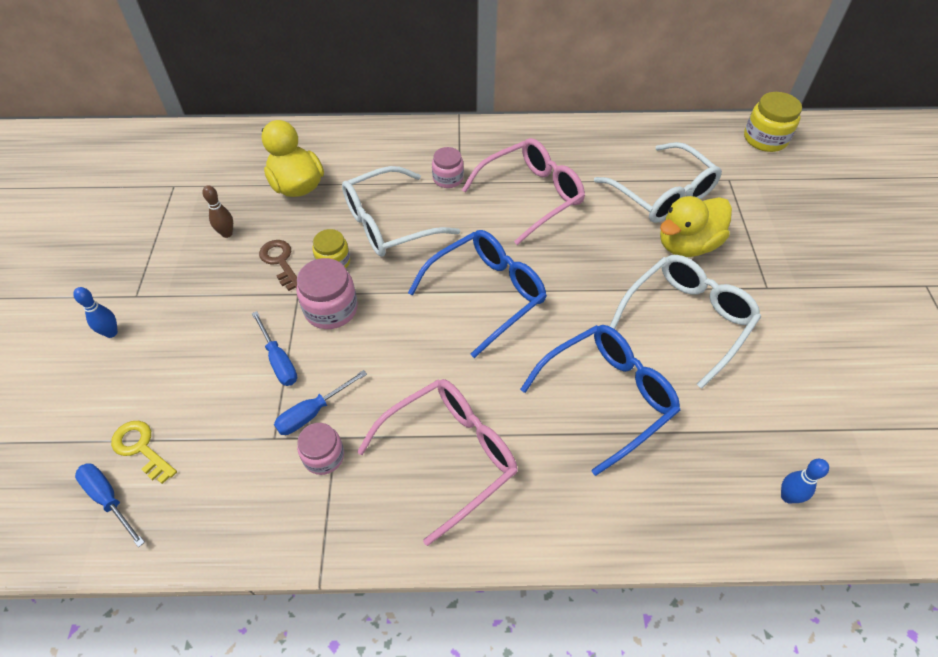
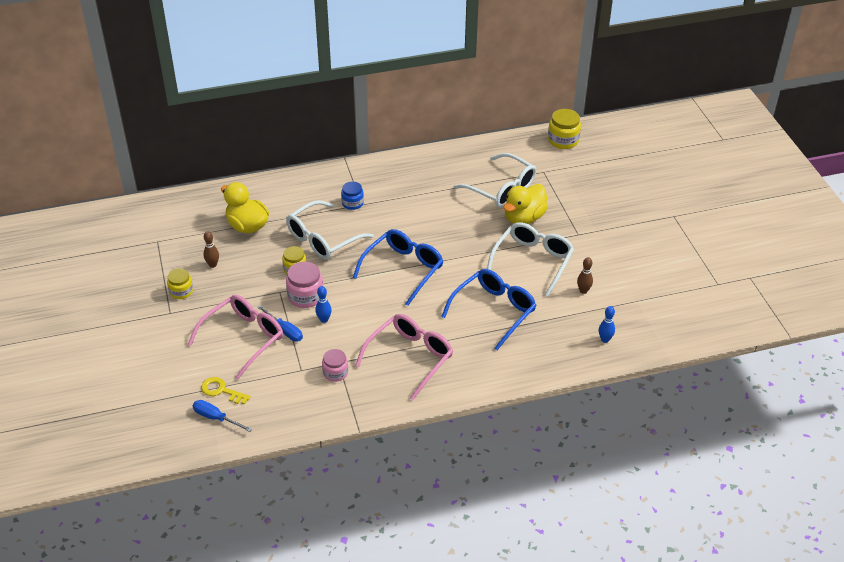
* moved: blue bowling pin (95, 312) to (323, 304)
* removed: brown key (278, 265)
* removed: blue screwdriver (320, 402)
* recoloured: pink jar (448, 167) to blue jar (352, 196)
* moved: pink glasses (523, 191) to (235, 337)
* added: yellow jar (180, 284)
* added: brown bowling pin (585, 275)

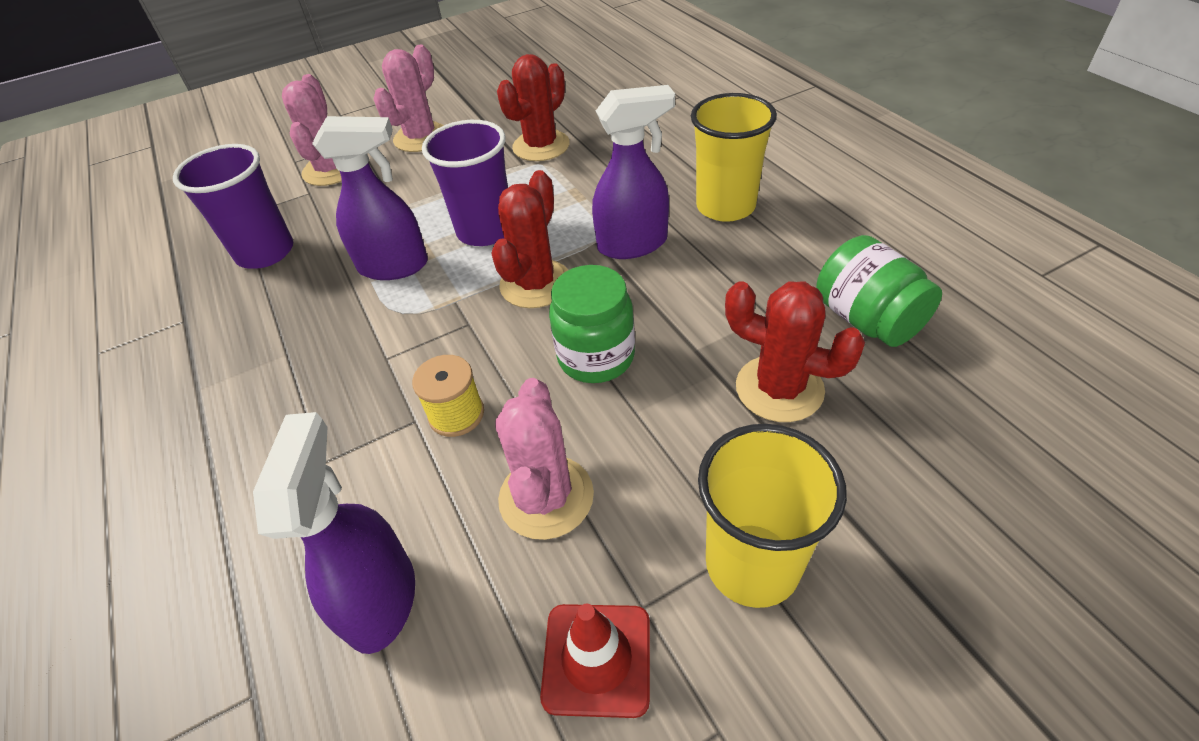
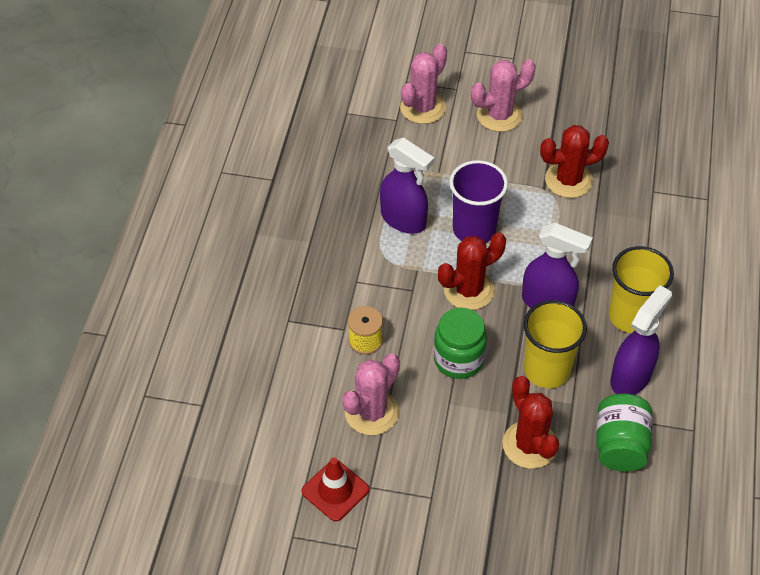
* removed: purple cup (233, 206)
* moved: purple spray bottle (334, 533) to (641, 340)
* moved: yellow cup (772, 516) to (555, 344)

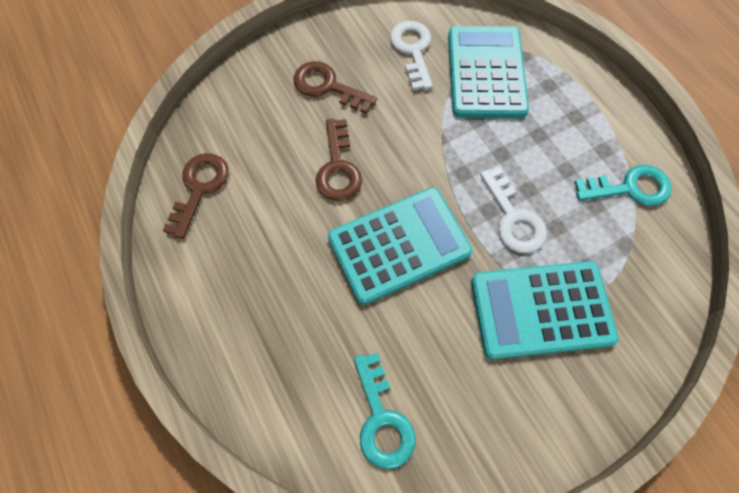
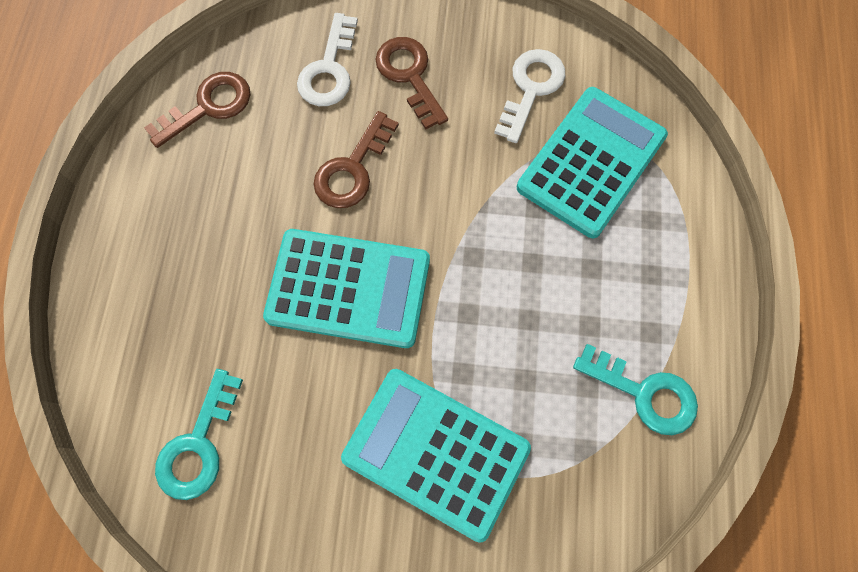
* moved: white key (513, 210) to (327, 59)

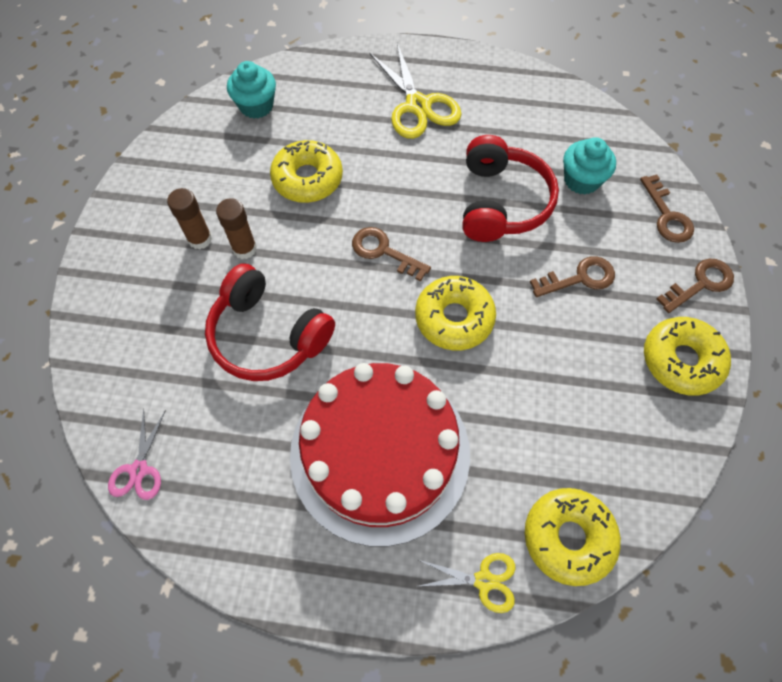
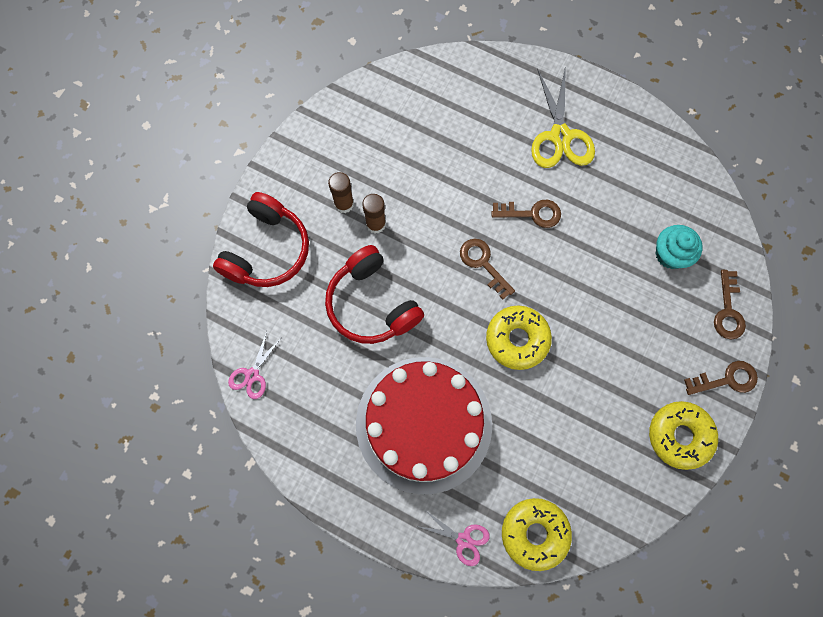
* removed: turquoise cupcake (251, 90)
* removed: yellow donut (306, 171)
* recoloured: yellow scissors (467, 583) to pink scissors (453, 538)
* moved: red headphones (510, 188) to (261, 239)
* moved: brown key (572, 276) to (526, 214)

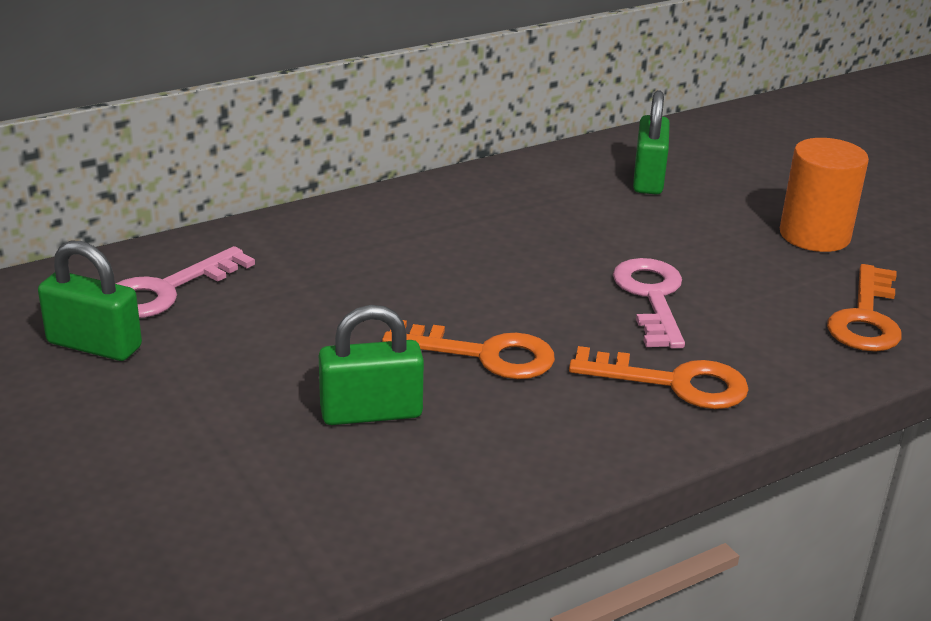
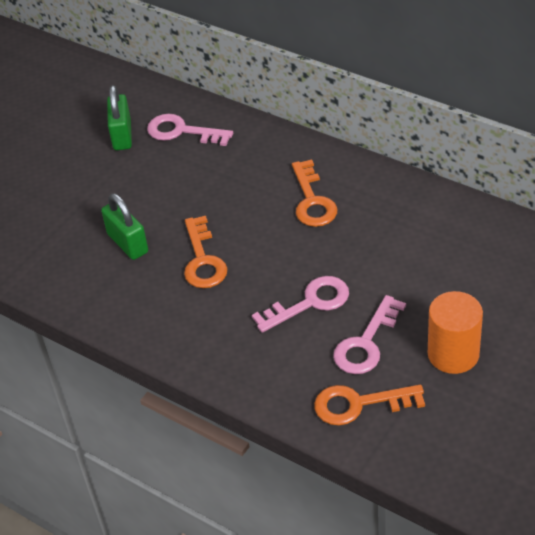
* moved: orange key (659, 377) to (314, 193)
* removed: green padlock (651, 142)
* added: pink key (369, 334)

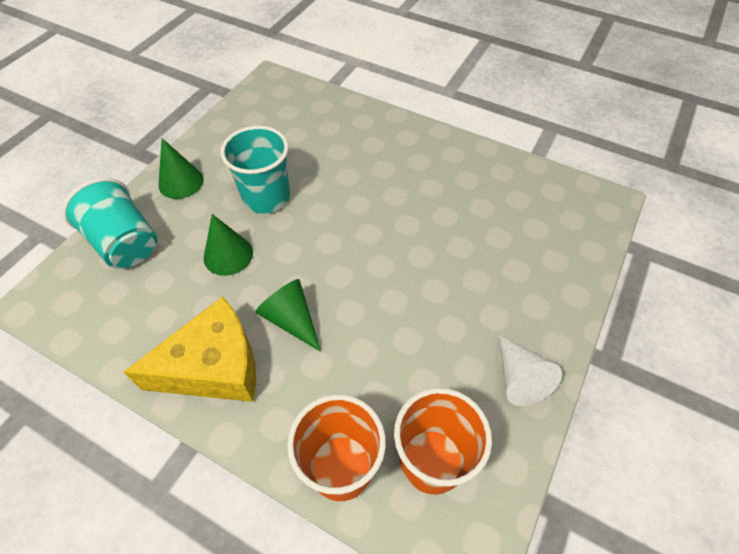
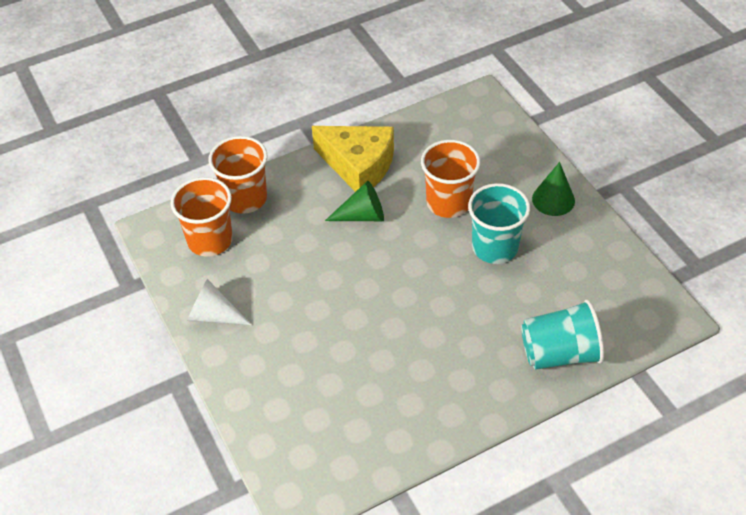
* moved: turquoise cup (109, 223) to (562, 335)
* turned: yellow cheese (190, 349) = (353, 159) 75 degrees counterclockwise
* replaced: green cone (228, 245) to orange cup (450, 179)

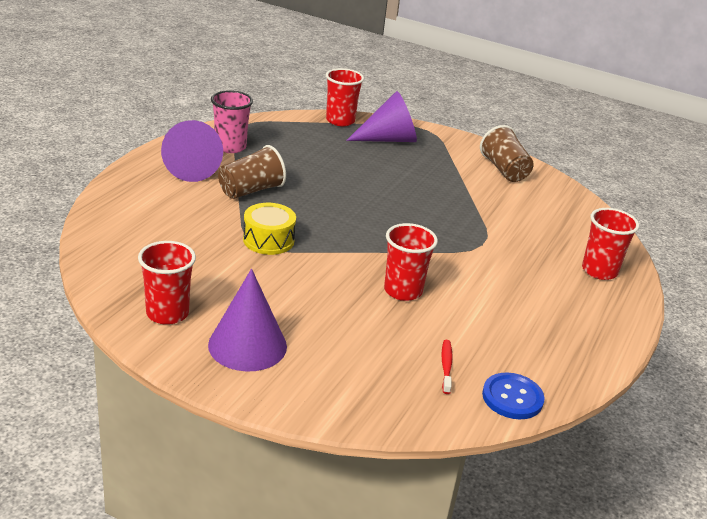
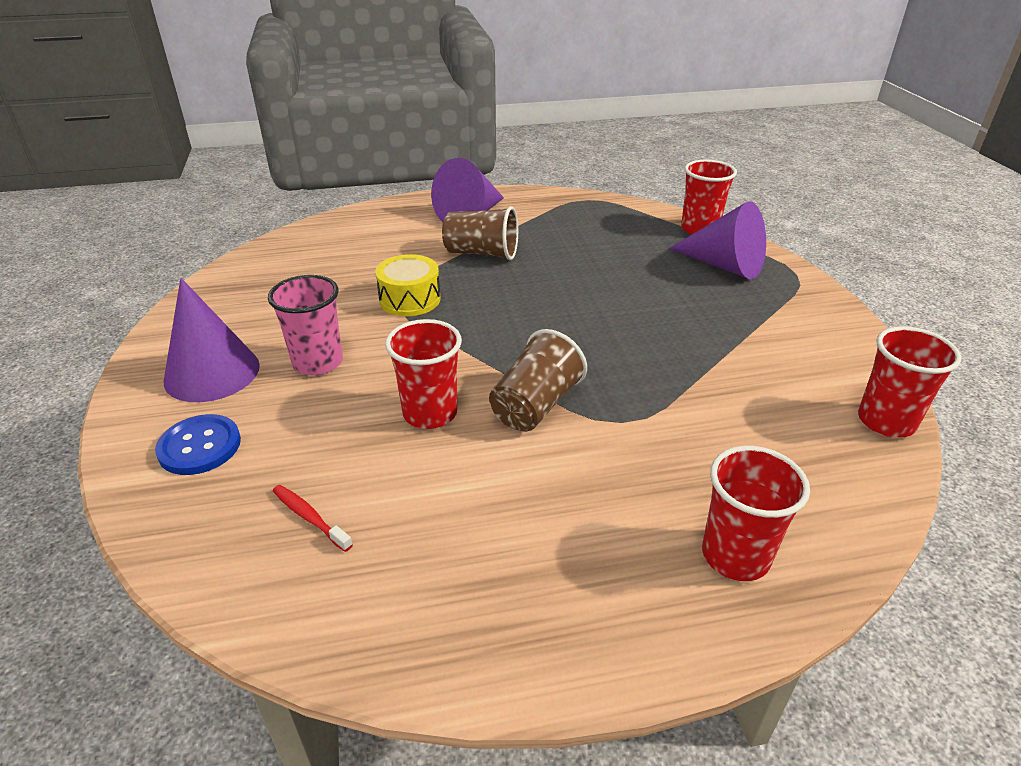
* moved: red cup (167, 283) to (910, 382)
* moved: pink cup (232, 121) to (305, 325)
* turned: red toothbrush (447, 367) = (313, 518) 105 degrees counterclockwise
* moved: brown cup (507, 153) to (538, 380)
* moved: blue button (513, 395) to (198, 444)

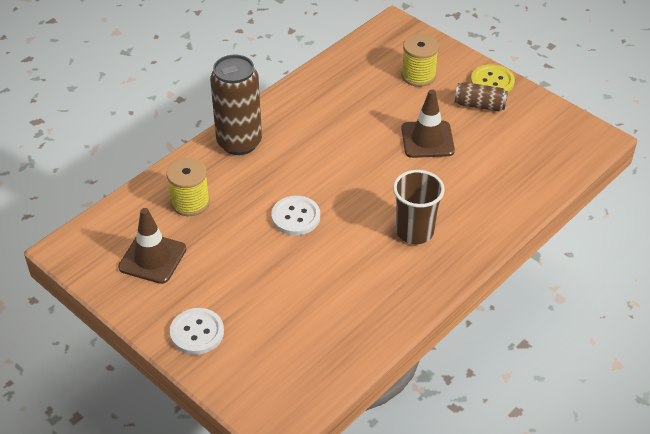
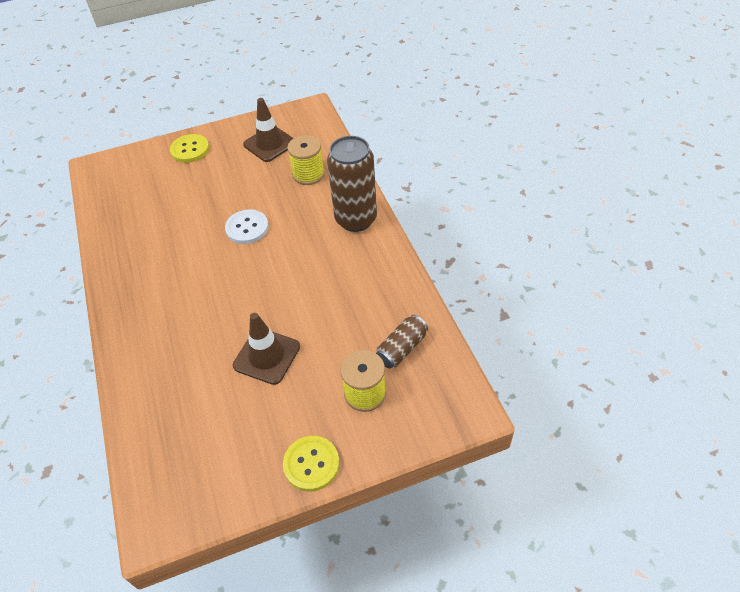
* recoloured: white button (197, 331) to yellow button (189, 148)
* removed: brown cup (419, 207)
* moved: brown can (481, 97) to (402, 341)

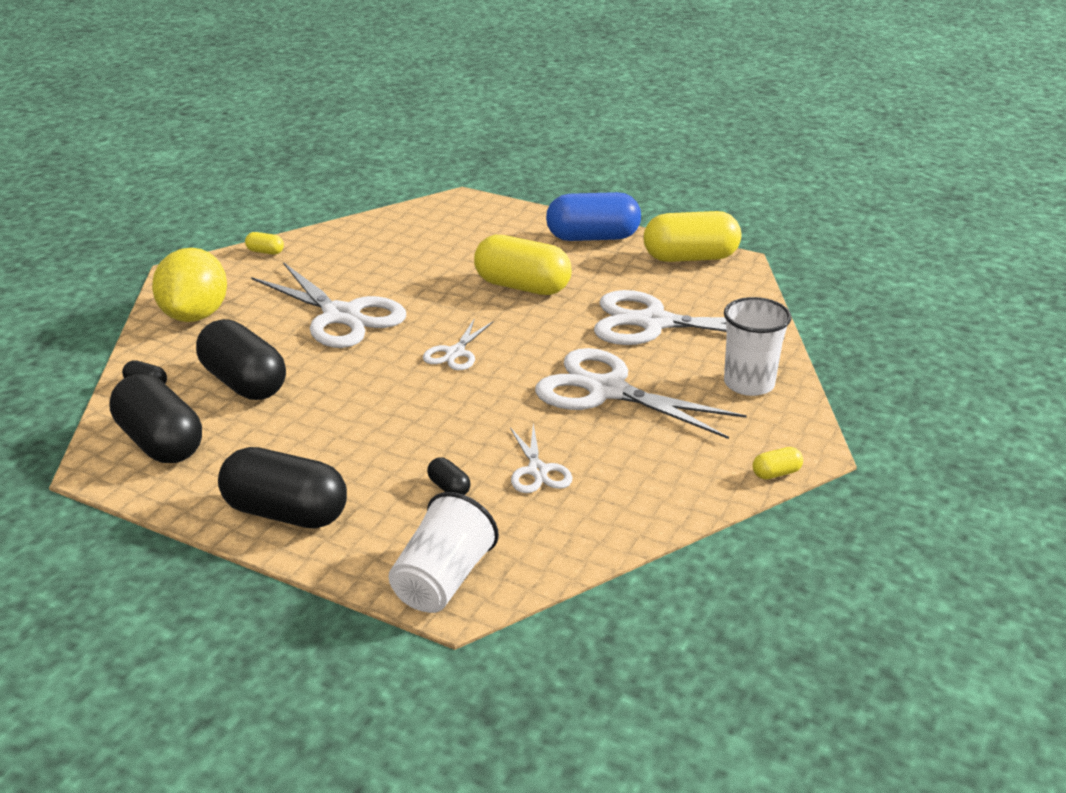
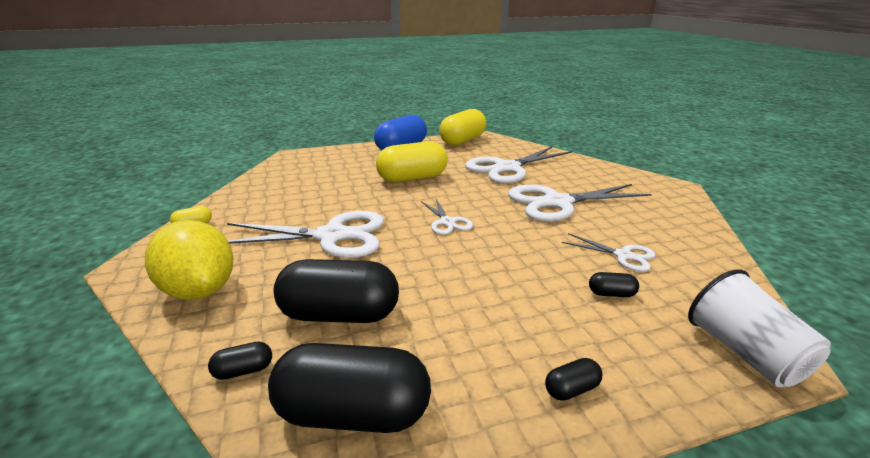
* resized: black capsule (282, 488) = (573, 379) x0.42
* removed: white cup (758, 346)
* removed: yellow capsule (778, 463)

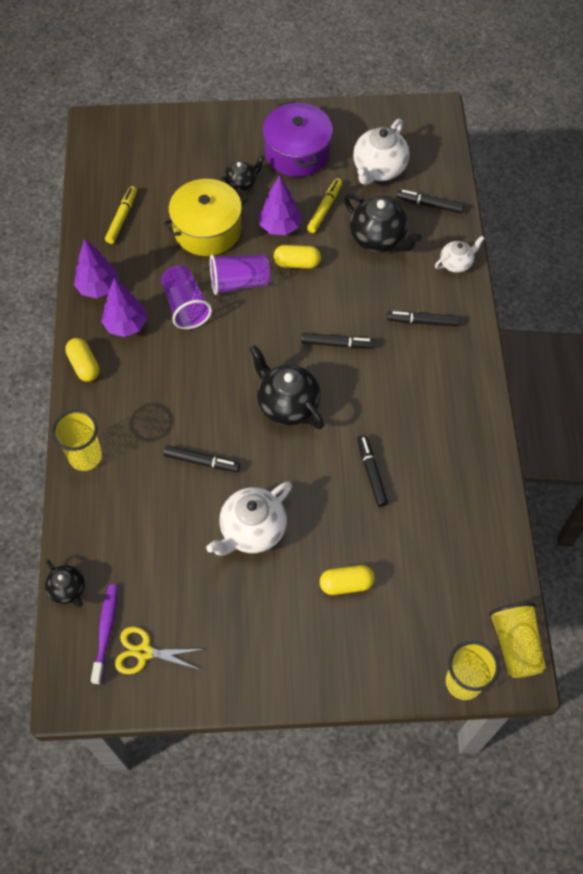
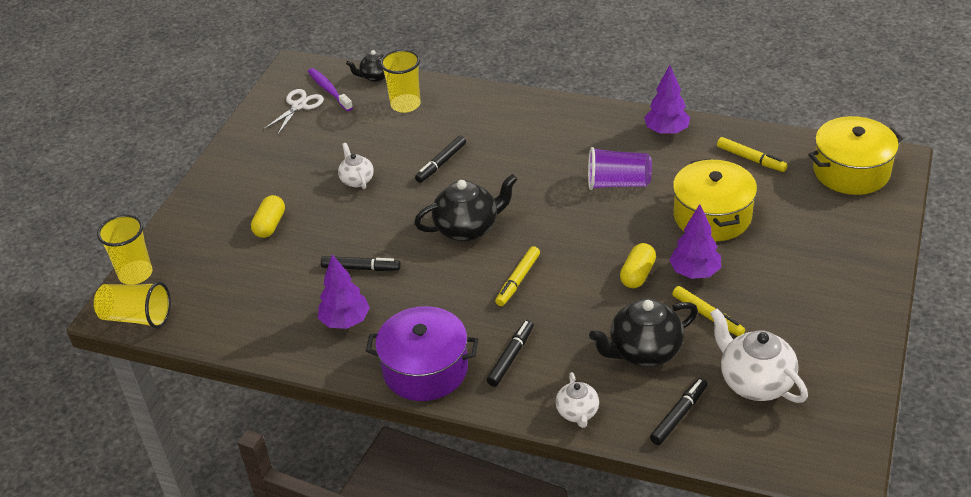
* moved: yellow cup (77, 440) to (400, 81)
* removed: yellow capsule (82, 360)
* turned: purple toothbrush (104, 634) = (330, 89) 150 degrees counterclockwise
* moved: purple tree (124, 307) to (344, 291)
* recoloured: yellow scissors (159, 650) to white scissors (293, 111)
* resized: white teapot (249, 518) = (356, 166) x0.57
* removed: purple cup (240, 274)
* removed: black teapot (242, 173)
* moved: purple pot (298, 139) to (422, 353)
* recoloured: black marker (338, 340) to yellow marker (517, 276)
* added: yellow pot (855, 155)

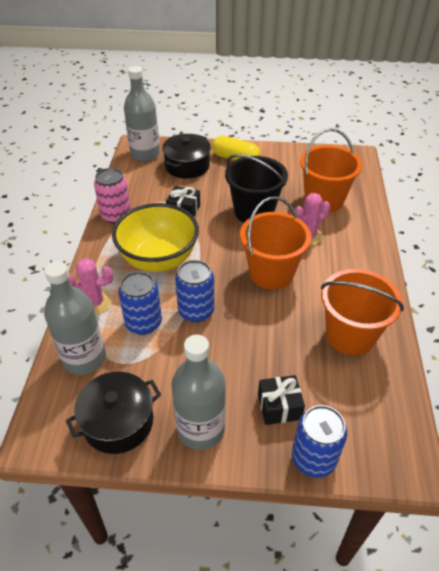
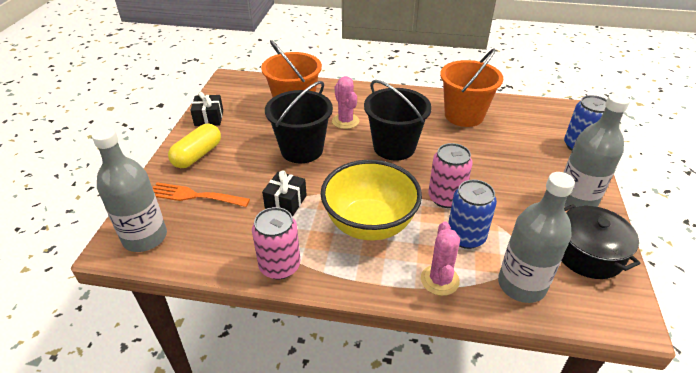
* replaced: black pot (186, 156) to orange fork (201, 194)
* recoloured: blue can (194, 291) to pink can (450, 175)
* recoloured: orange bucket (275, 243) to black bucket (398, 120)
* moved: black gift (281, 400) to (206, 109)

